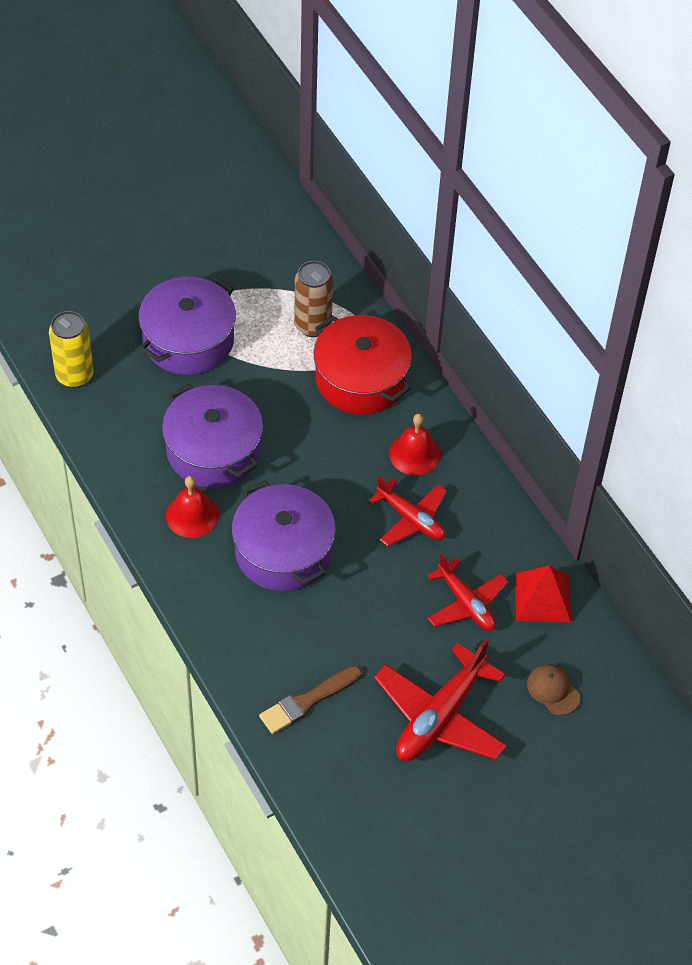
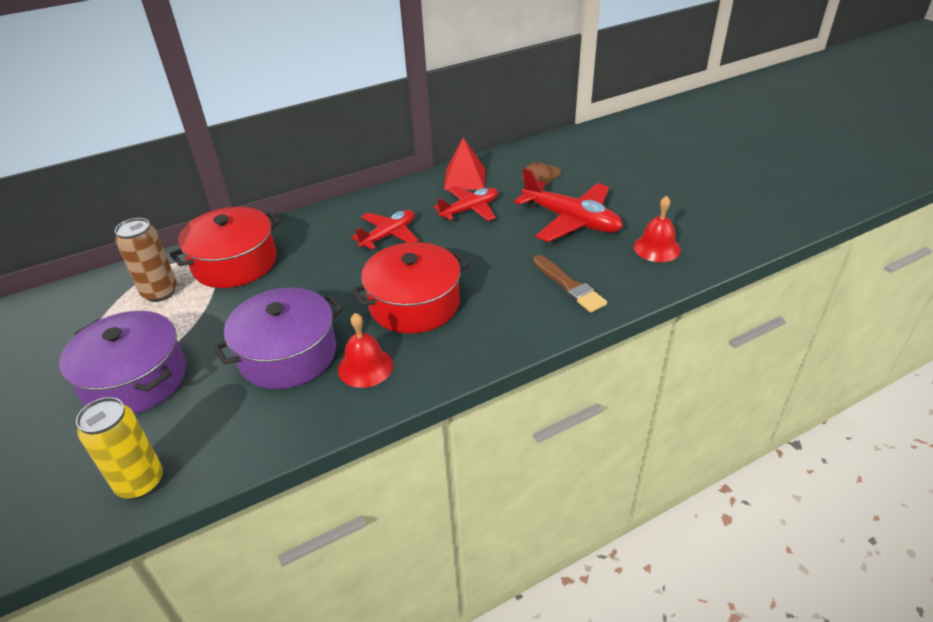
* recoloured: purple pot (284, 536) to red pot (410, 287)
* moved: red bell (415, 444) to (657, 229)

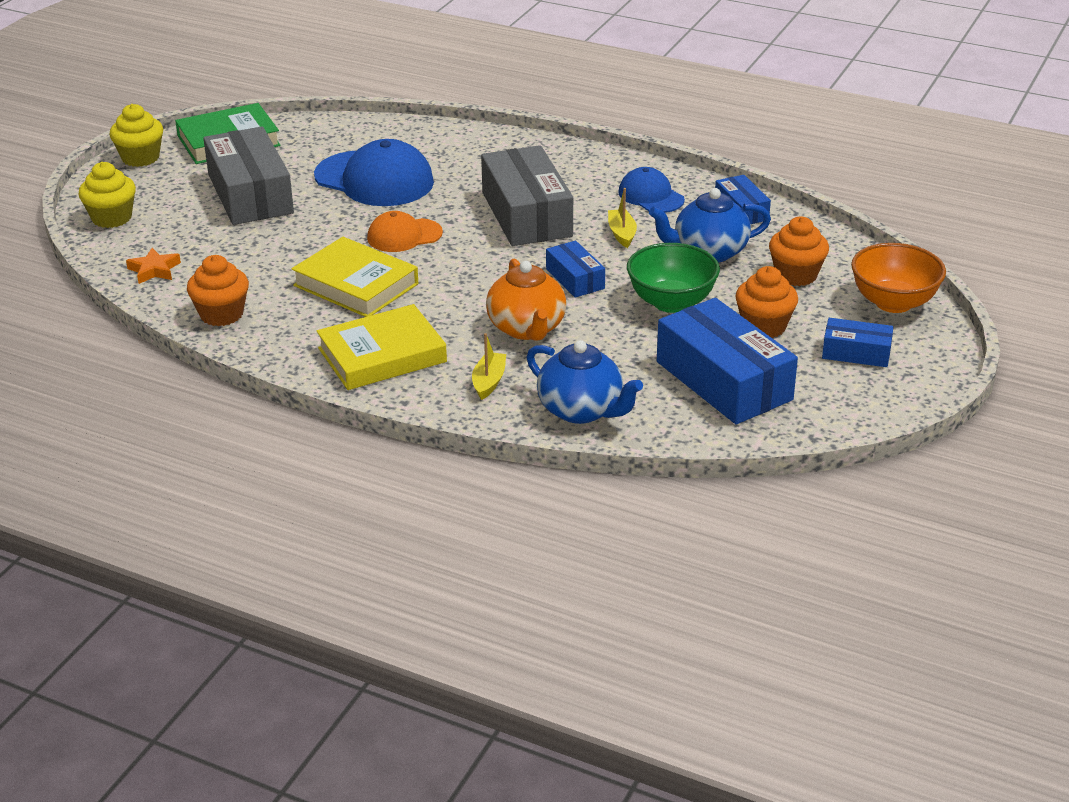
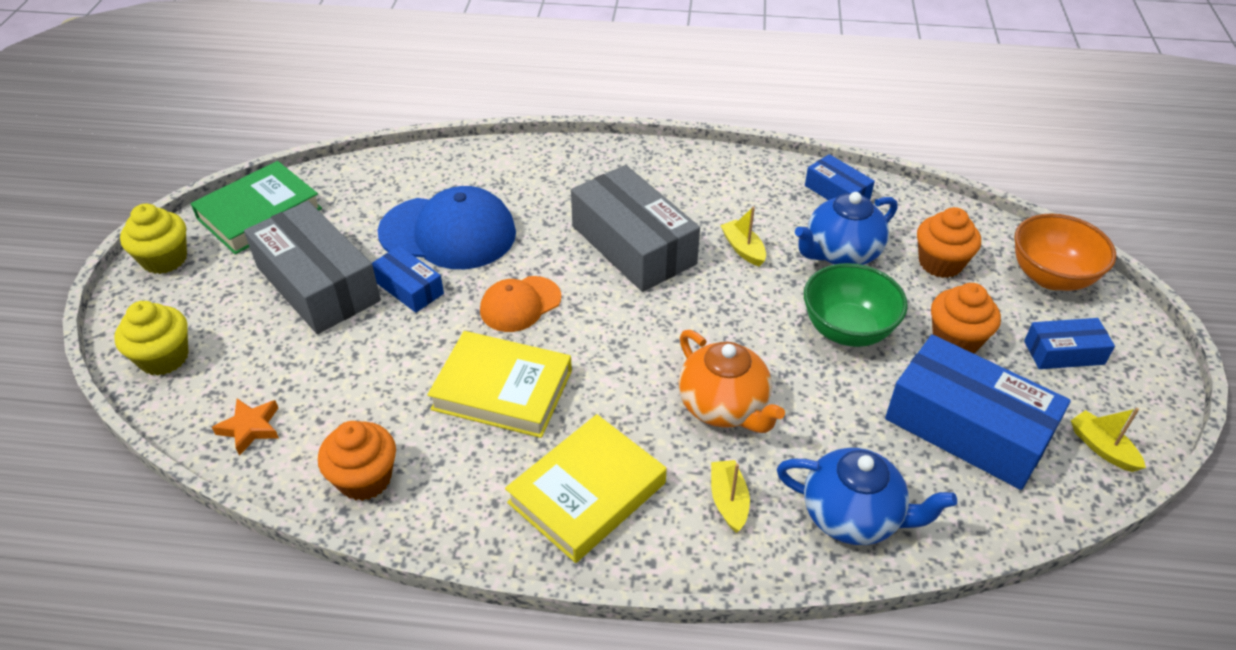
* moved: blue box (575, 269) to (408, 279)
* removed: blue cap (651, 190)
* added: yellow boat (1108, 440)

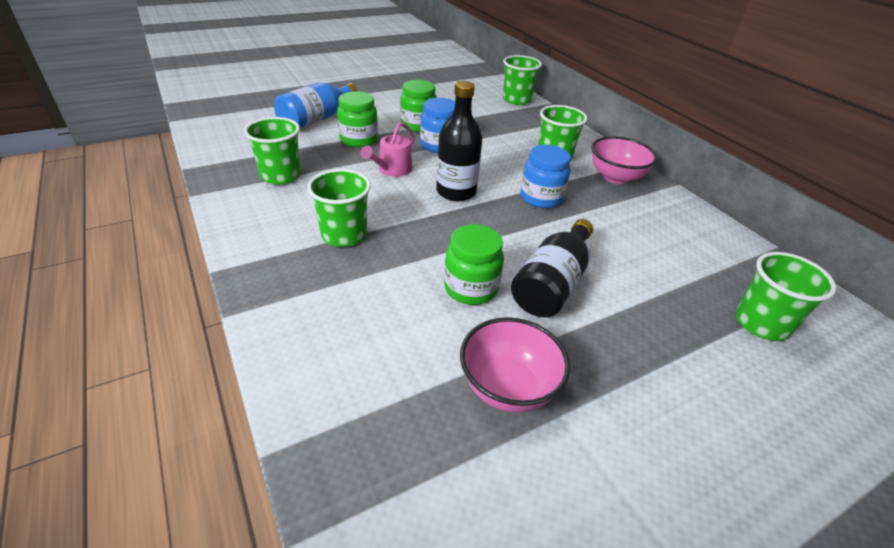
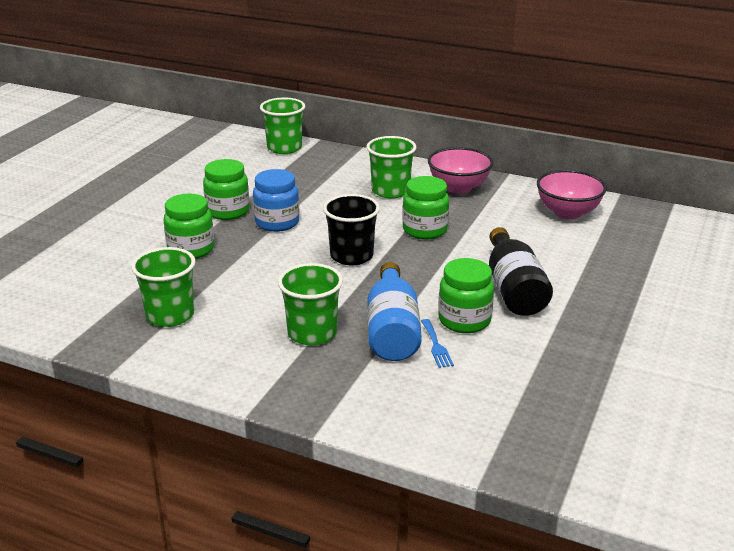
* moved: blue bottle (315, 105) to (394, 311)
* removed: pink watering can (387, 149)
* replaced: black bottle (459, 141) to black cup (351, 229)
* moved: pink bowl (515, 365) to (572, 194)
* recoloured: blue jar (545, 176) to green jar (425, 207)
* removed: green cup (786, 296)
* added: blue fork (437, 343)

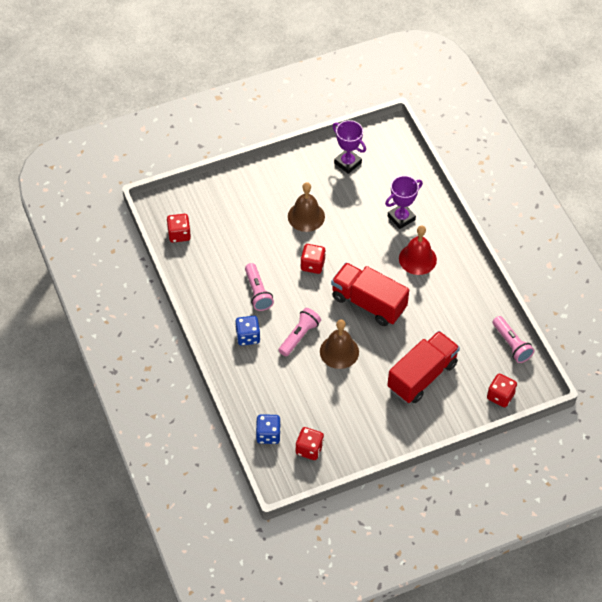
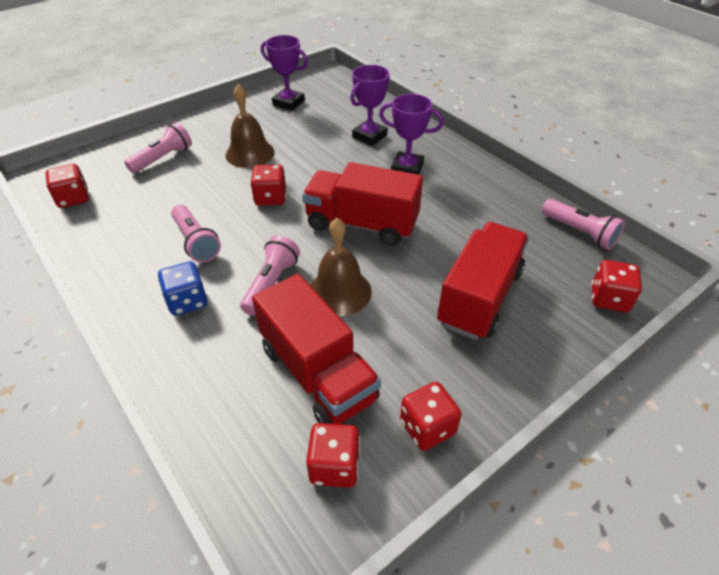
* removed: blue dice (268, 429)
* replaced: red bell (418, 250) to purple trophy (411, 134)
* added: pink flashlight (158, 148)
* added: red truck (316, 349)
* added: red dice (430, 416)

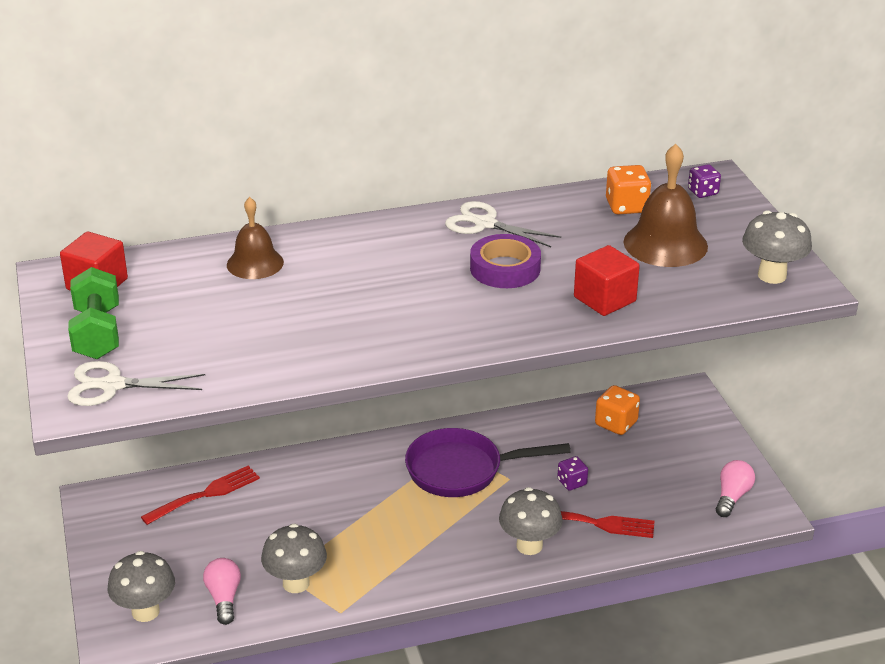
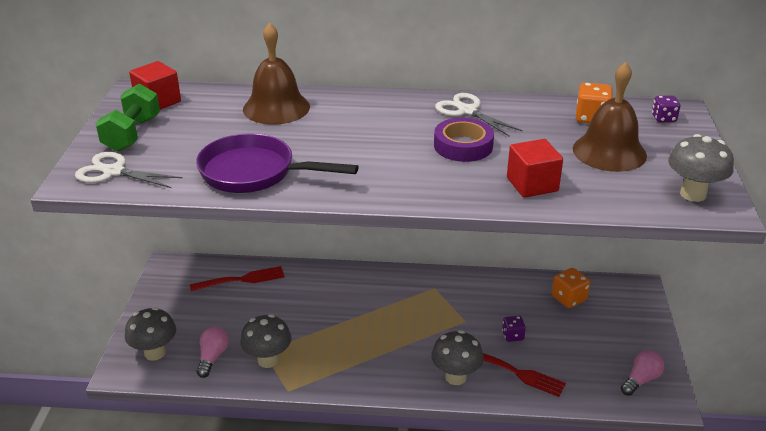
* resized: brown bell (255, 238) = (276, 73) x1.50
* moved: purple pan (487, 462) to (277, 163)

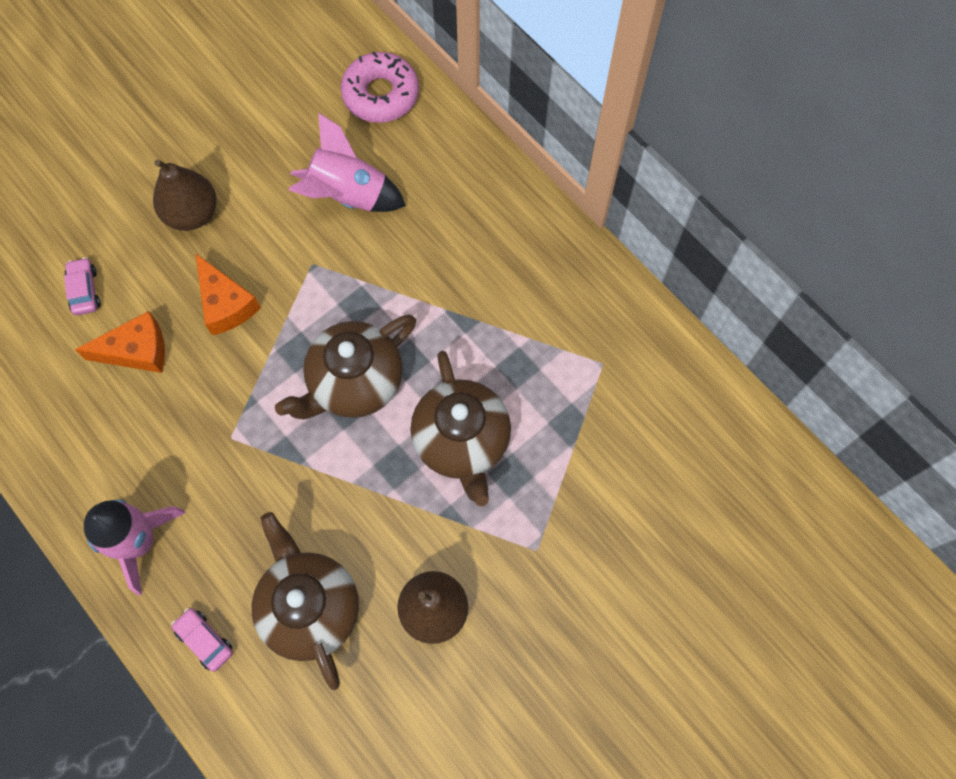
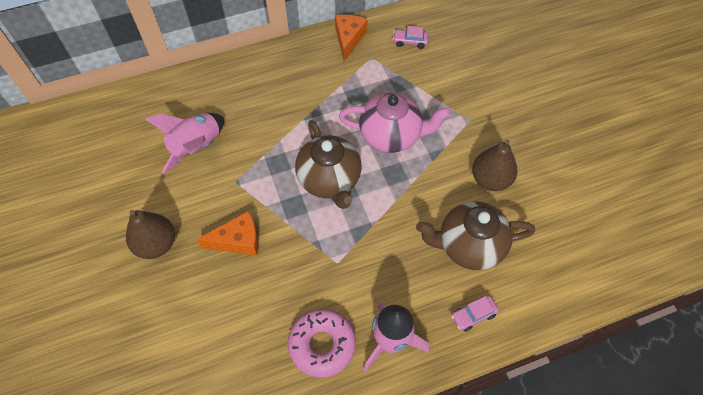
* moved: pink car (82, 286) to (411, 37)
* moved: orange cheese (120, 342) to (351, 38)
* moved: pink donut (379, 87) to (322, 343)
* recoloured: brown teapot (460, 428) to pink teapot (395, 123)

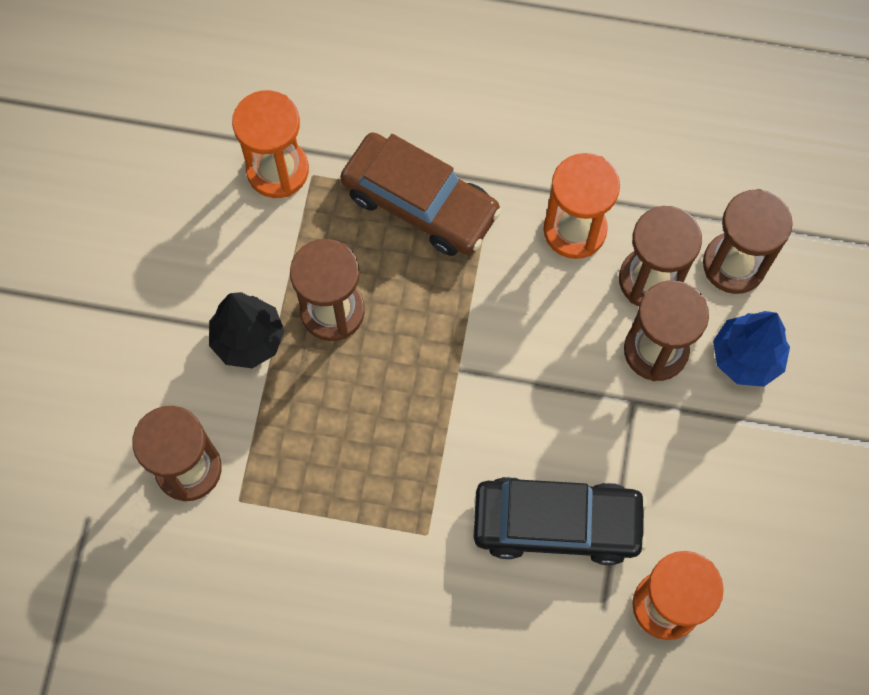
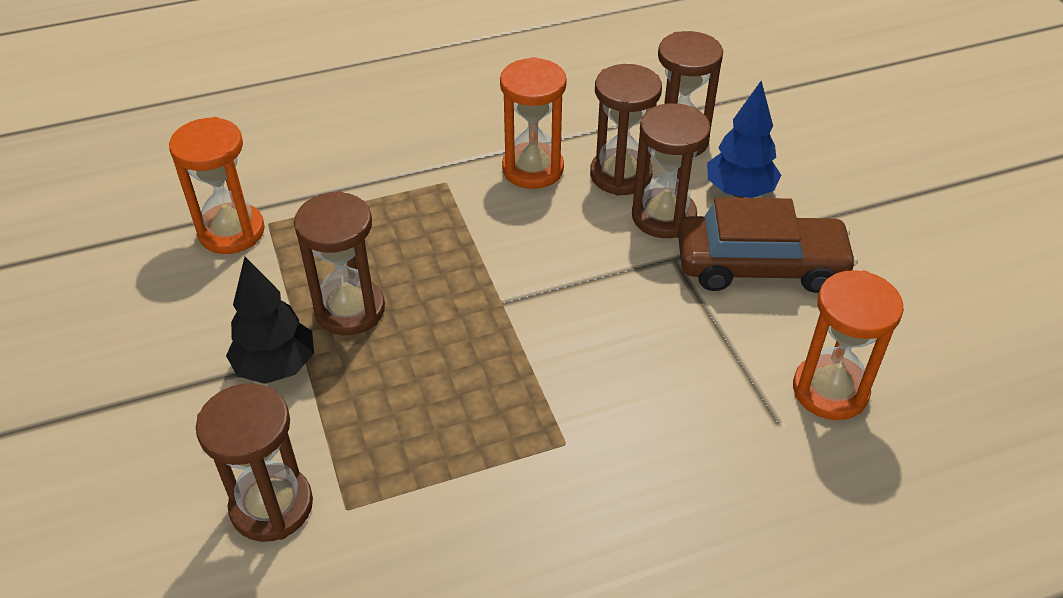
* moved: brown car (421, 194) to (768, 245)
* removed: black car (560, 521)

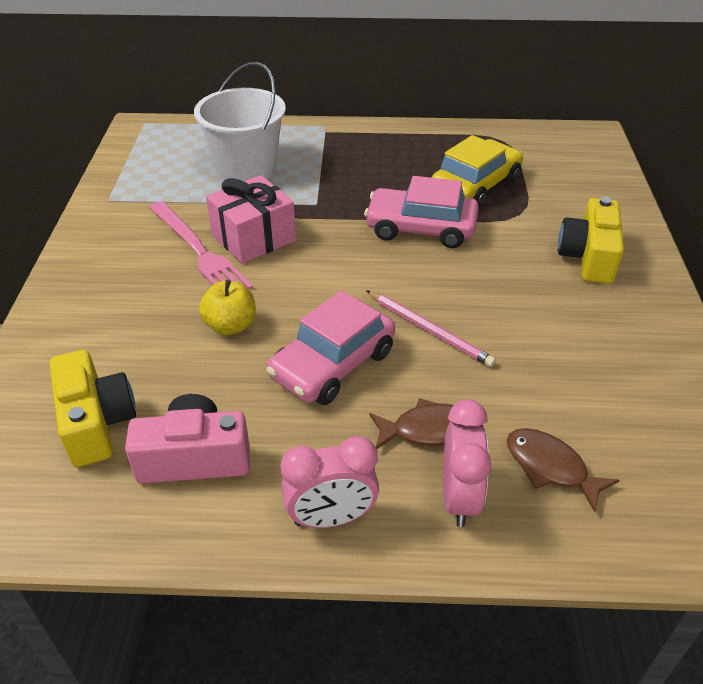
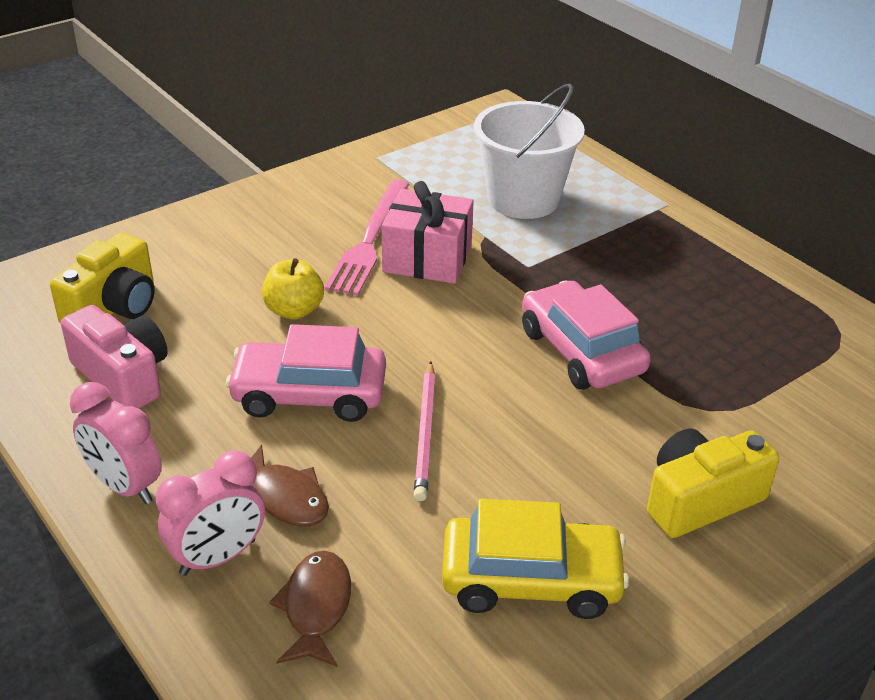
* moved: yellow car (477, 171) to (535, 559)

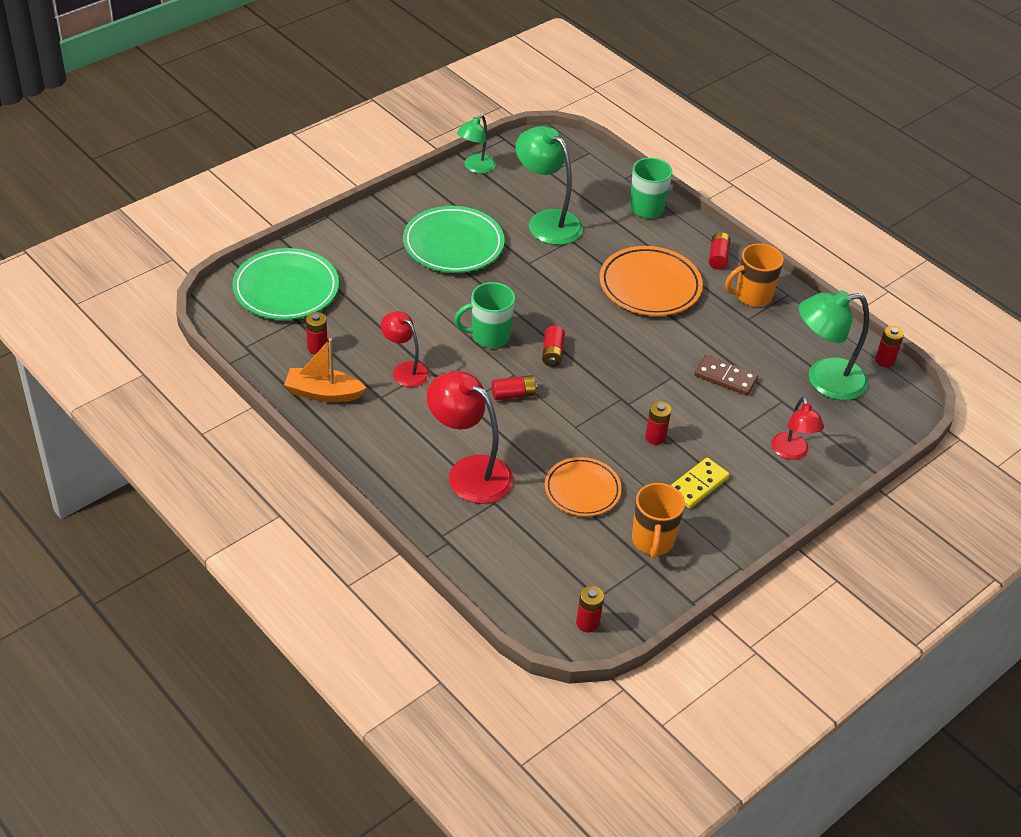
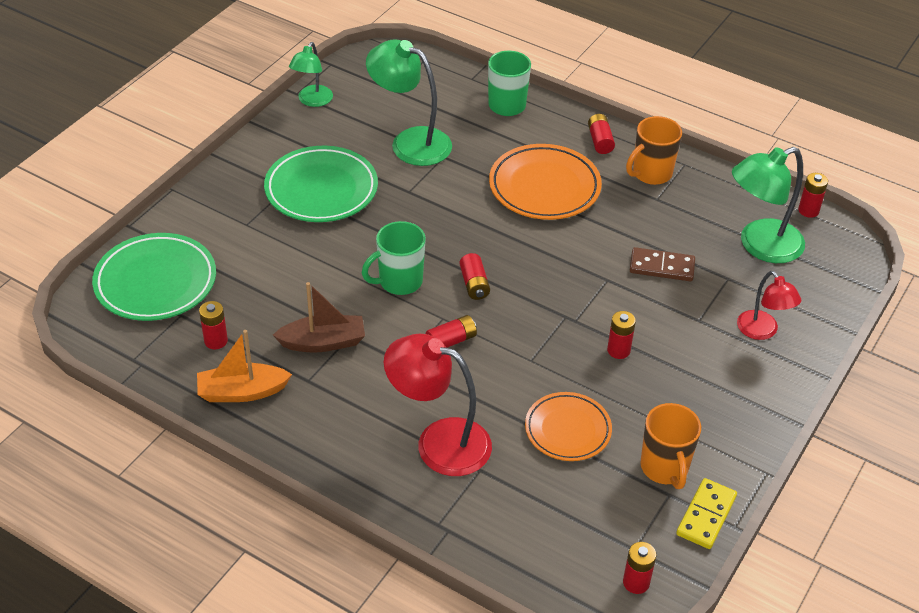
* replaced: red lamp (405, 349) to brown boat (319, 317)
* moved: yellow domino (700, 483) to (706, 513)

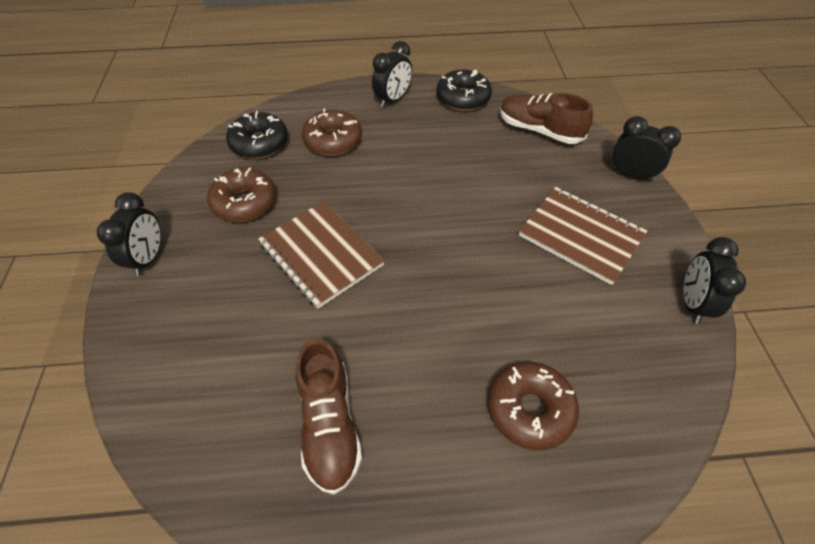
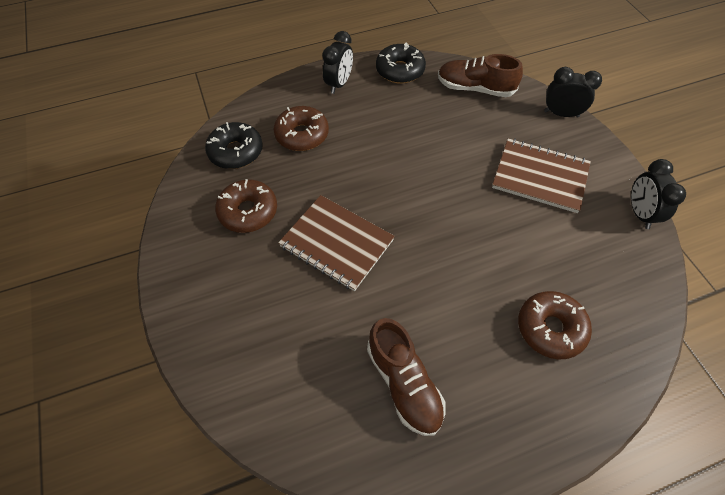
* removed: black clock (129, 234)

